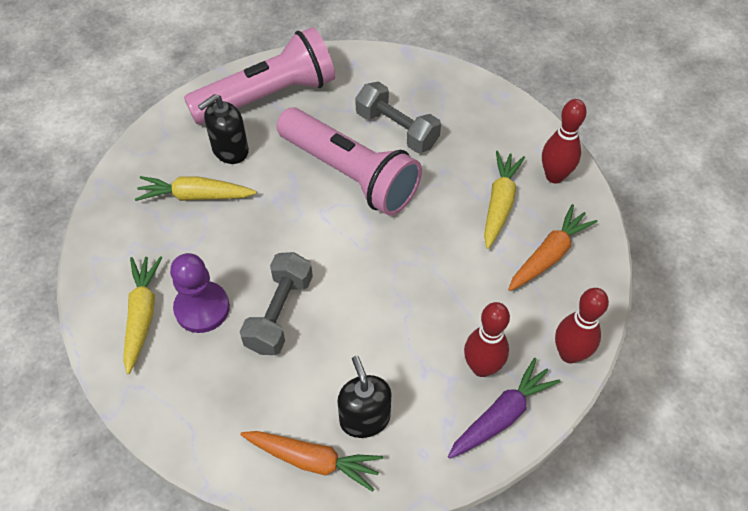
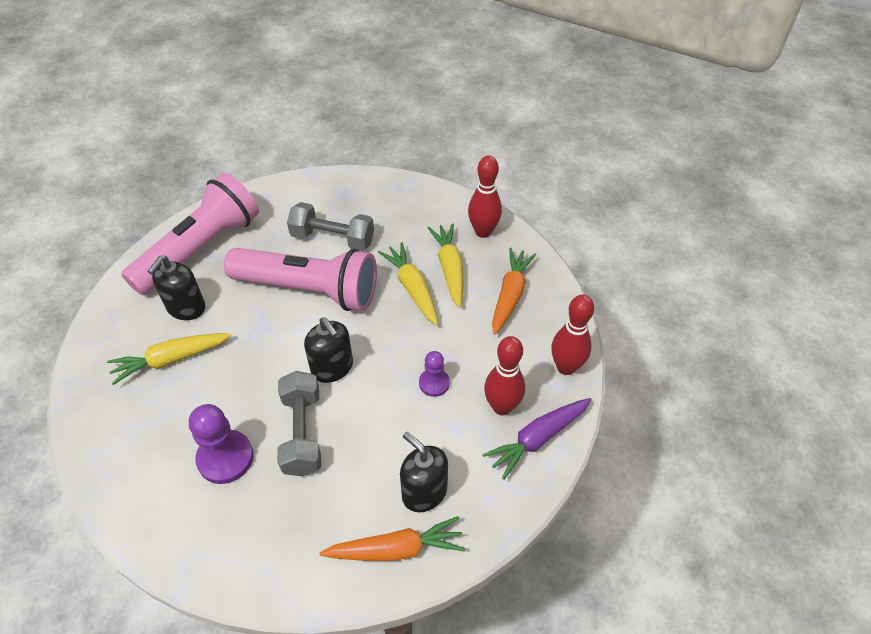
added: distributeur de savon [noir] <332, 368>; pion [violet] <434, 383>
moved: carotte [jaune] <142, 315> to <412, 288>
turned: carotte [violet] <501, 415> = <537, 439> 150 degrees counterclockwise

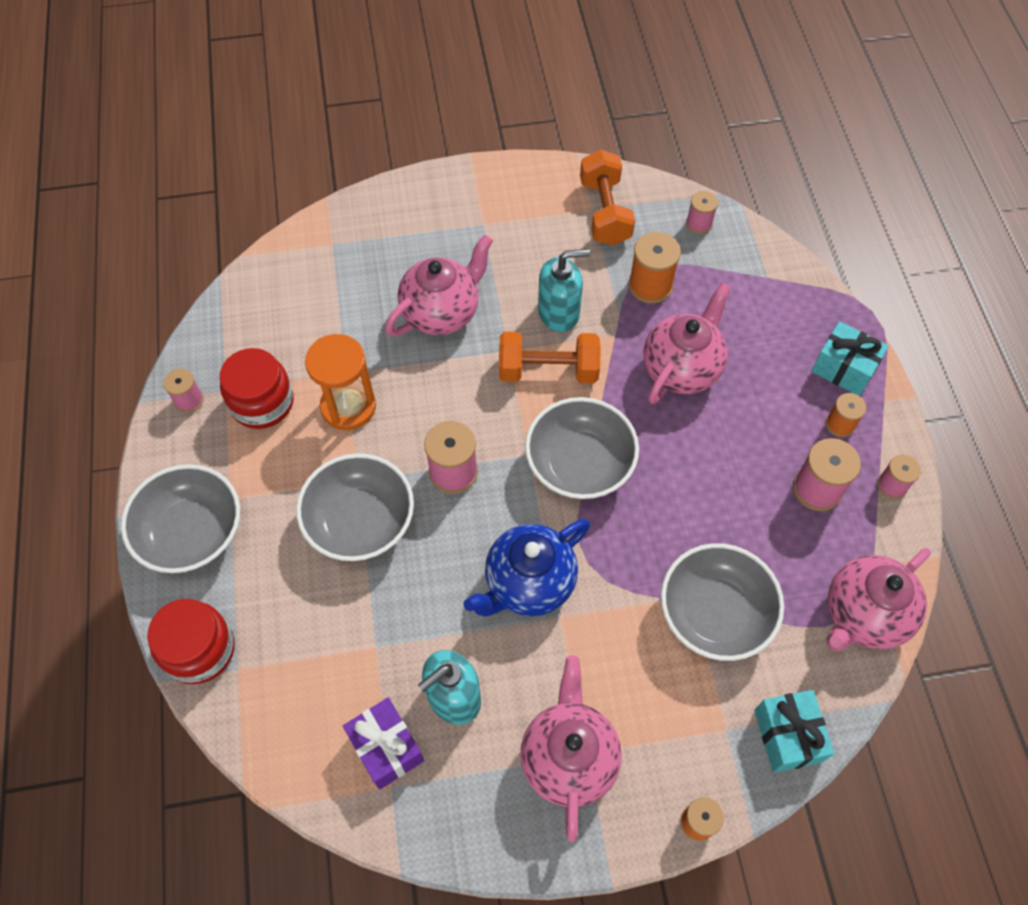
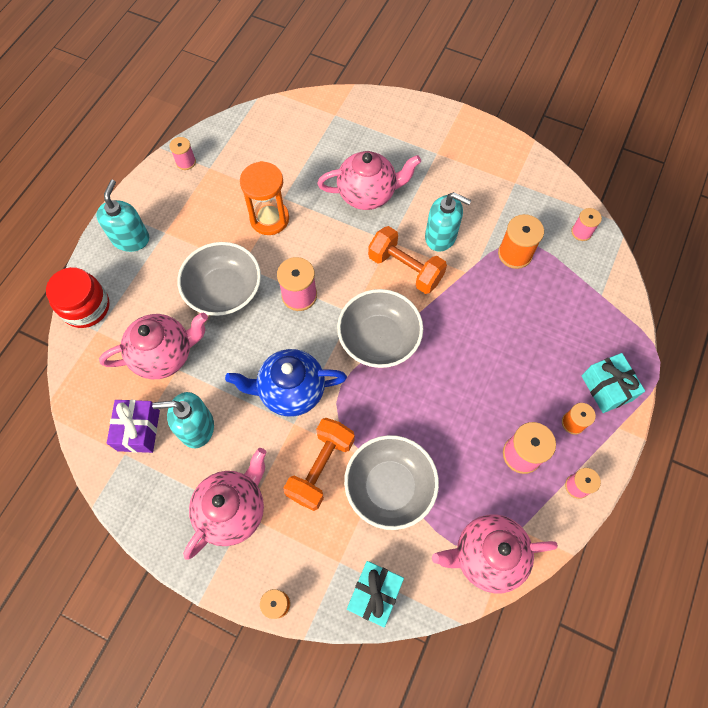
removed: bocal [rouge] <262, 402>
moved: haltère [orange] <605, 212> to <321, 468>; théière [rose] <681, 368> to <164, 355>
replaced: bol [gris] <191, 532> to distributeur de savon [turquoise] <131, 239>

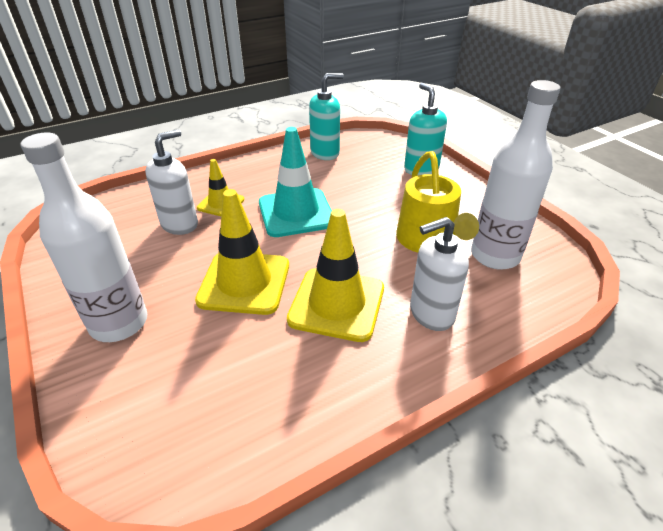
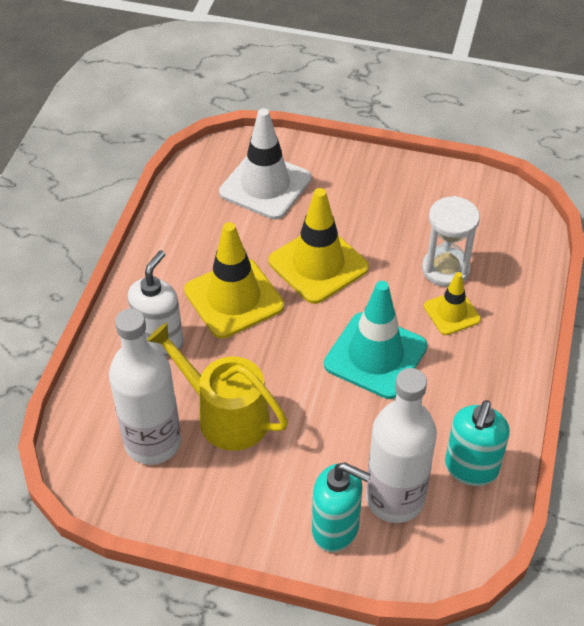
added: cône de chantier [blanc] <265, 185>
moved: bouteille [blanc] <119, 323> to <395, 499>
replaced: distributeur de savon [blanc] <180, 224> to sablier [blanc] <445, 269>

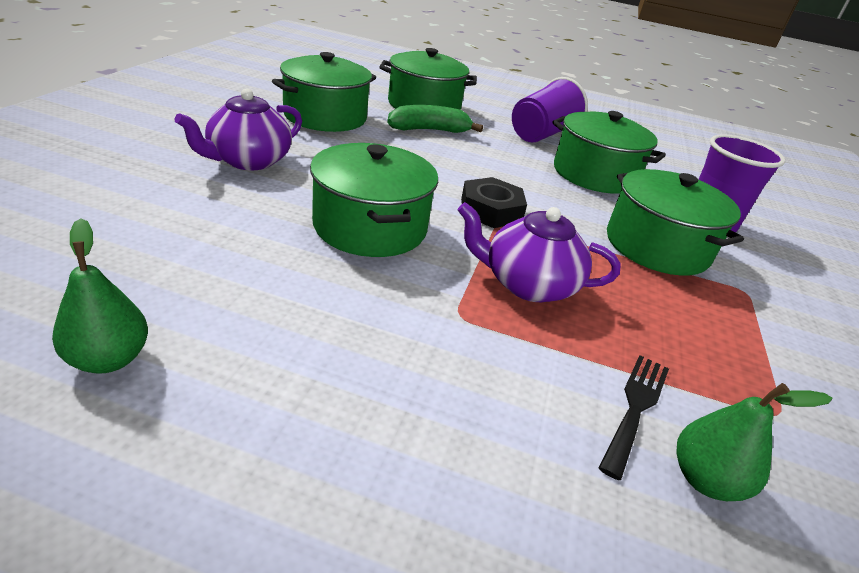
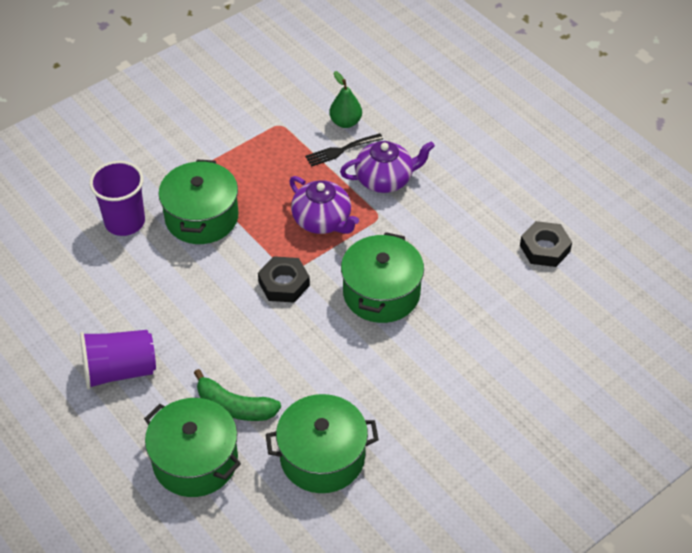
removed: marmite [vert] <594, 174>
moved: théière [violet] <248, 161> to <385, 179>
replaced: poire [vert] <109, 359> to écrou [noir] <545, 248>

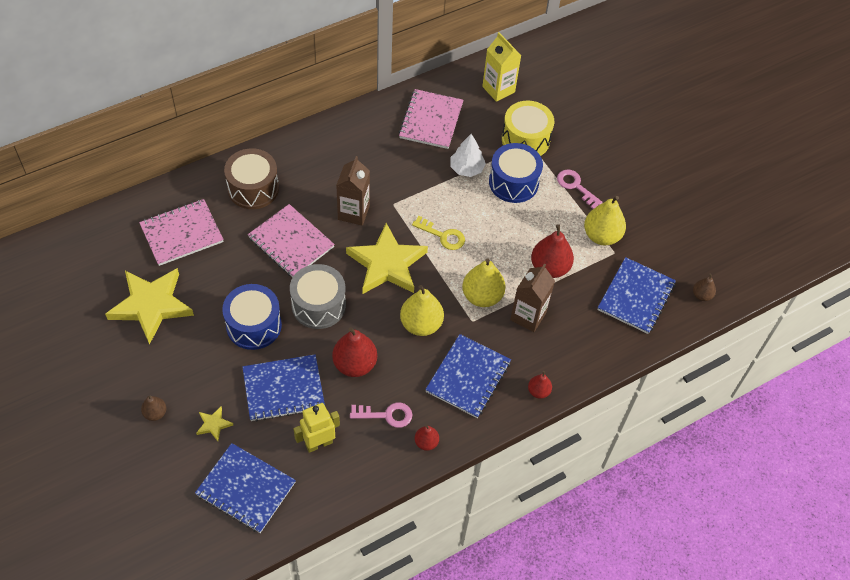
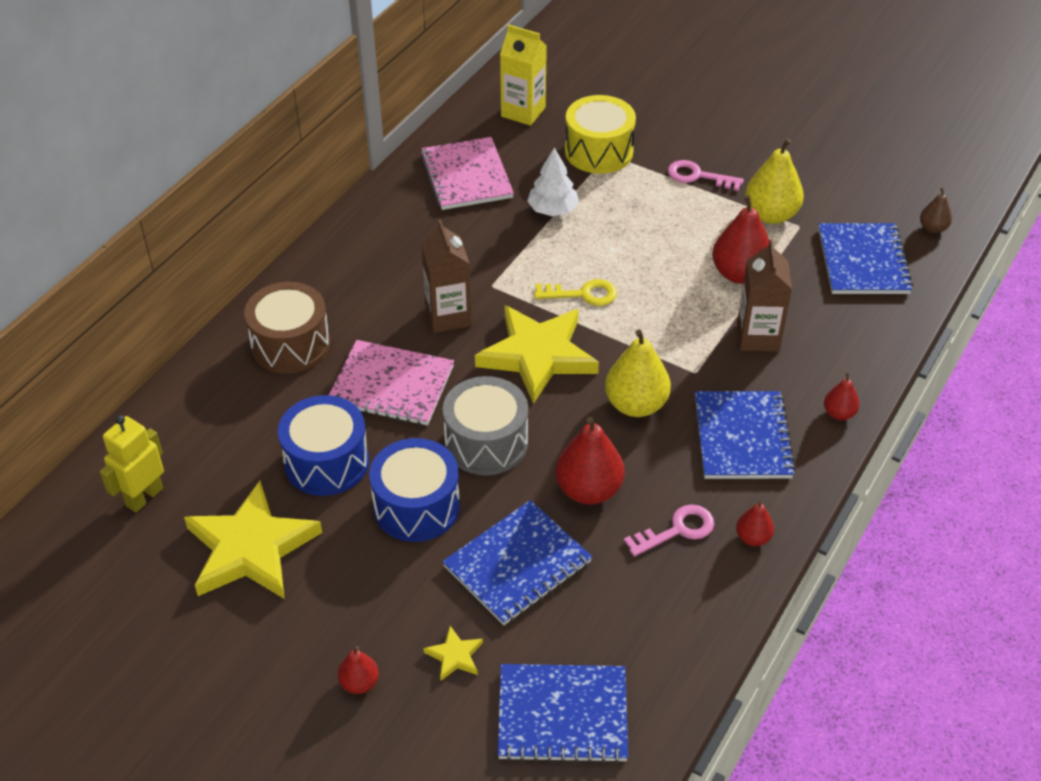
removed: carnet [rose] <182, 233>; poire [jaune] <482, 296>
moved: robot [jaune] <318, 443> to <144, 497>; tambour [bleu] <513, 182> to <326, 462>
recoloured: poire [marron] <155, 413> to poire [rouge] <359, 683>

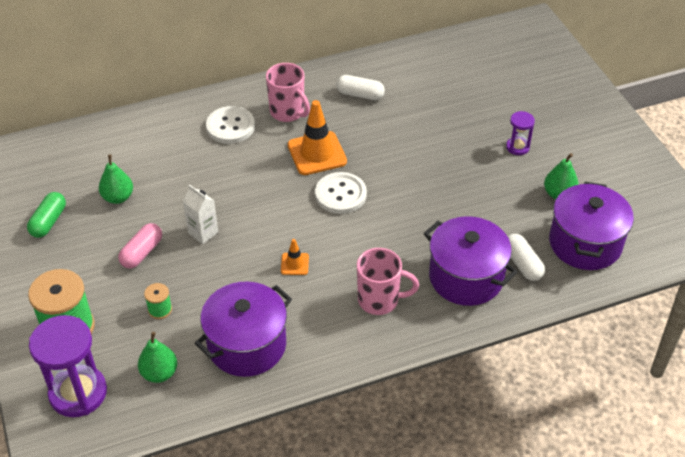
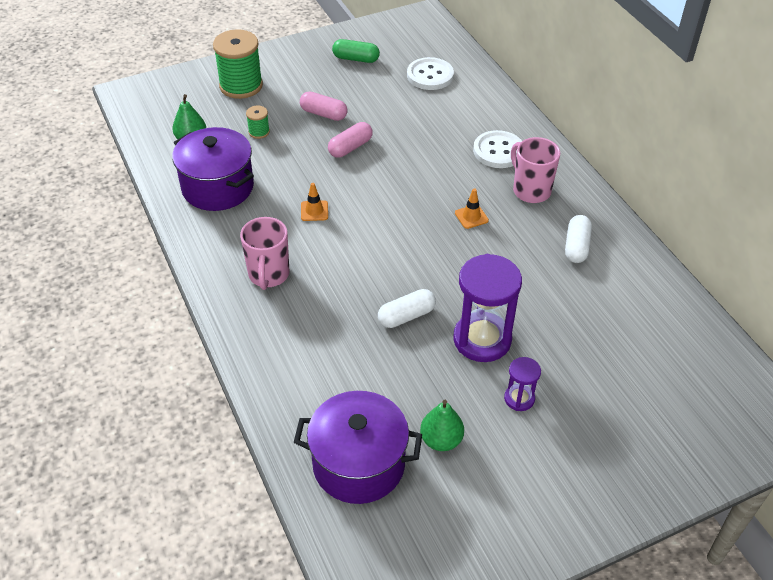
removed: poire [vert] <118, 197>; marmite [violet] <466, 277>
moved: sablier [violet] <78, 393> to <482, 339>; bouton [blanc] <340, 194> to <430, 75>; gélule [blanc] <522, 264> to <406, 316>
replaced: brique de lait [blanc] <203, 233> to gélule [rose] <350, 147>
turned: tasse [rose] <288, 112> = <530, 190> 105 degrees clockwise
resized: cône de chantier [orange] <317, 153> = <471, 217> x0.49

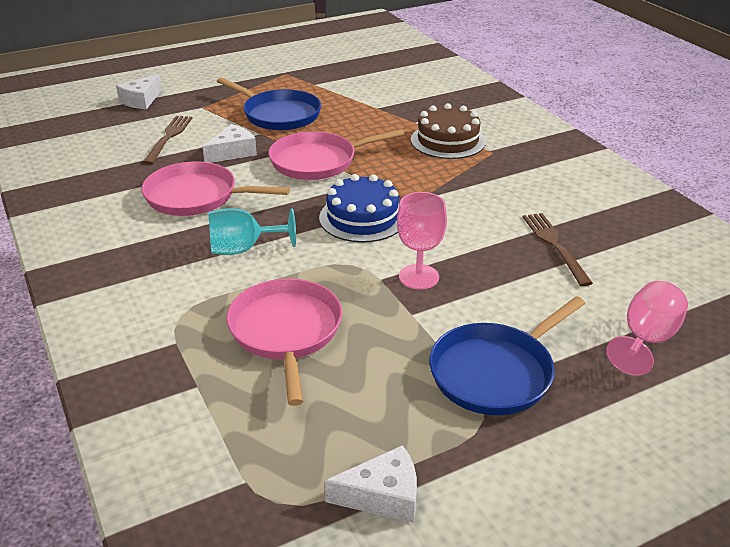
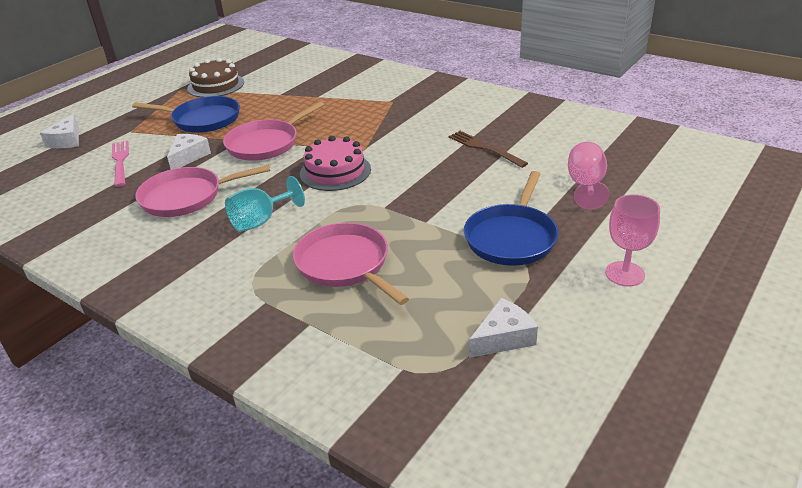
moved: verre à pied [rose] <419, 277> to <624, 274>; gâteau [marron] <448, 141> to <216, 85>
recoloured: fourchette [marron] <169, 137> to fourchette [rose] <120, 161>; gâteau [bleu] <362, 217> to gâteau [rose] <335, 171>

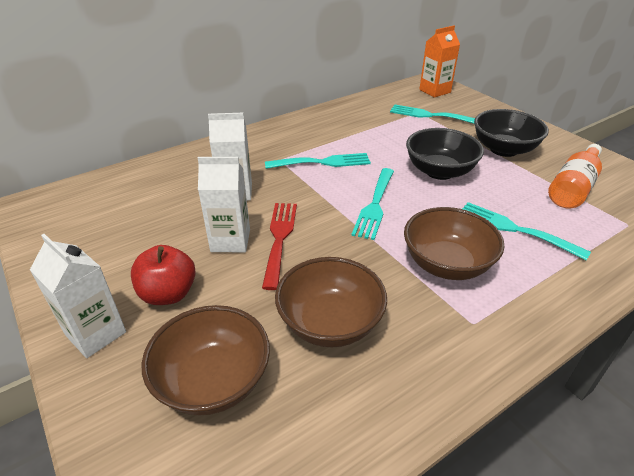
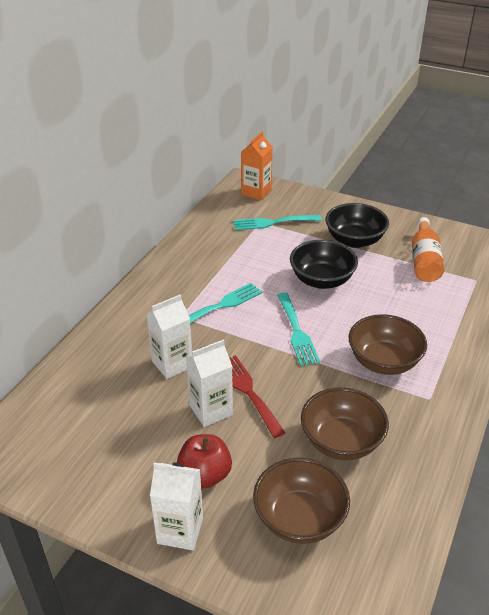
removed: fourchette [turquoise] <514, 229>

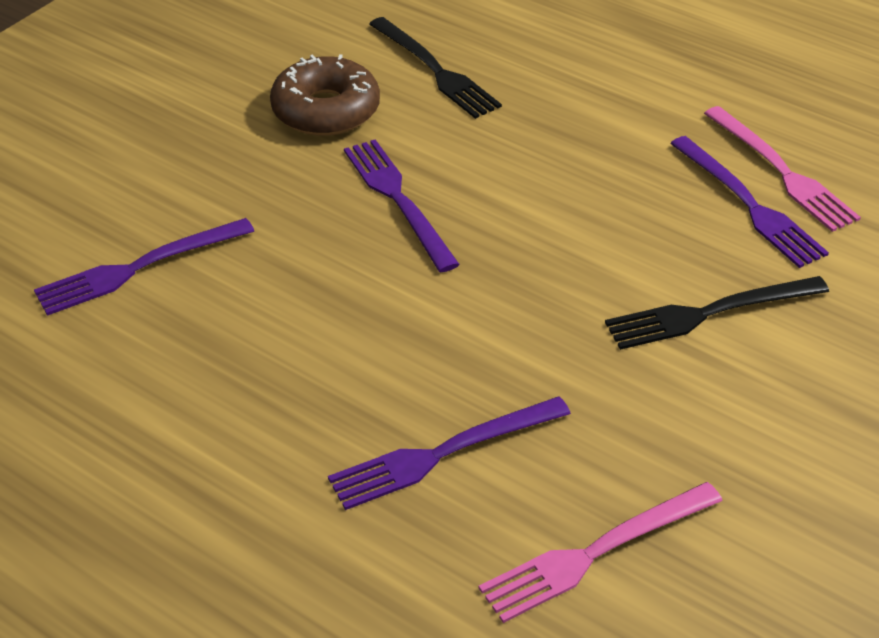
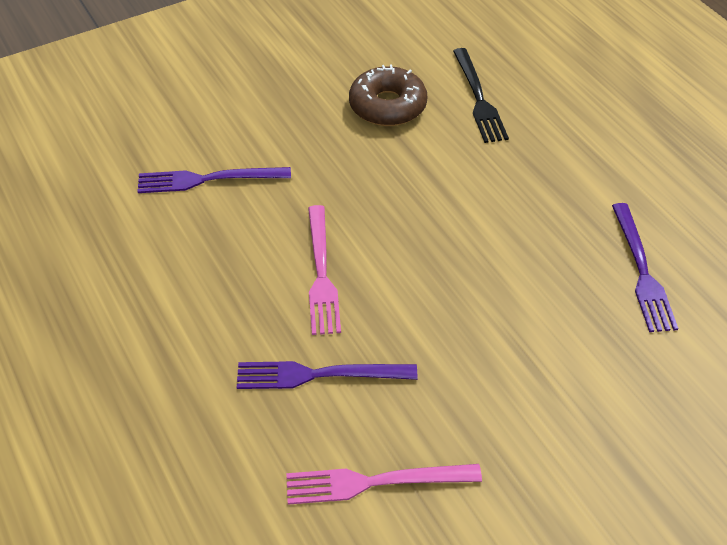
removed: fourchette [violet] <398, 200>; fourchette [noir] <709, 313>
moved: fourchette [rose] <781, 172> to <321, 273>

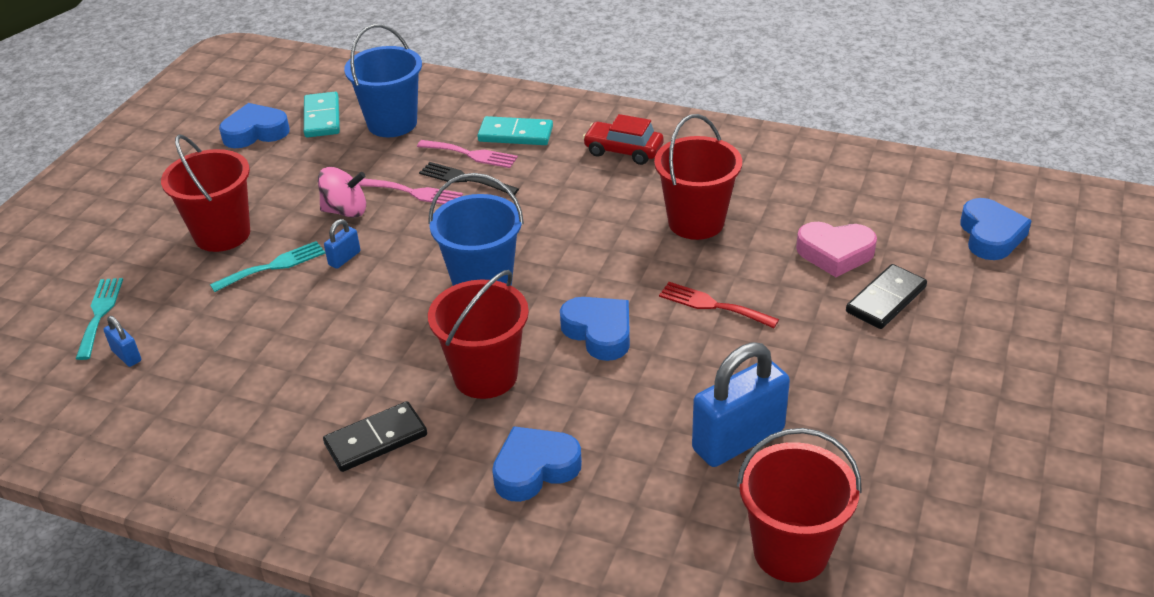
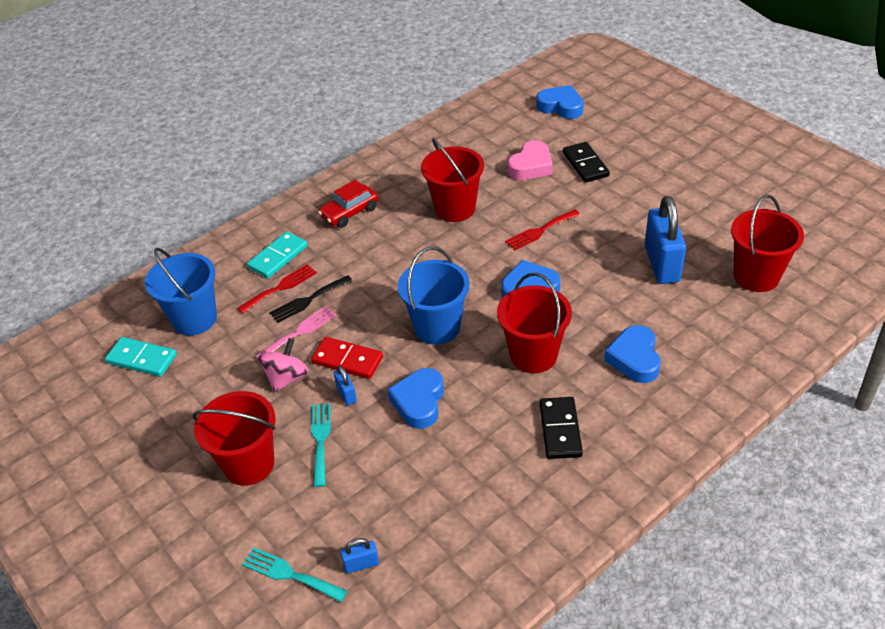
added: domino [rouge] <347, 360>
moved: cœur [bleu] <255, 132> to <419, 402>
recoloured: fourchette [rose] <471, 154> to fourchette [rouge] <280, 287>

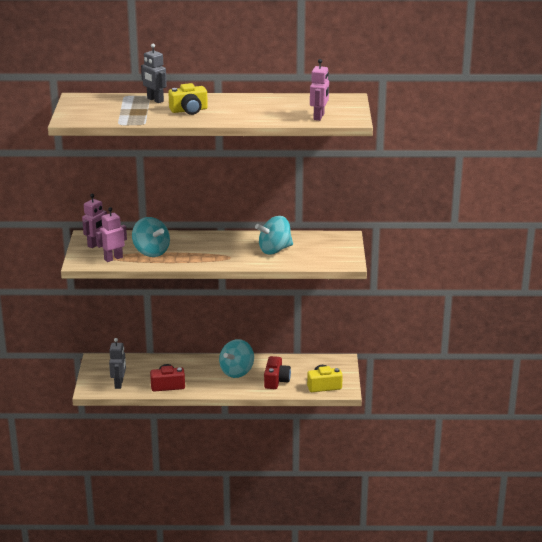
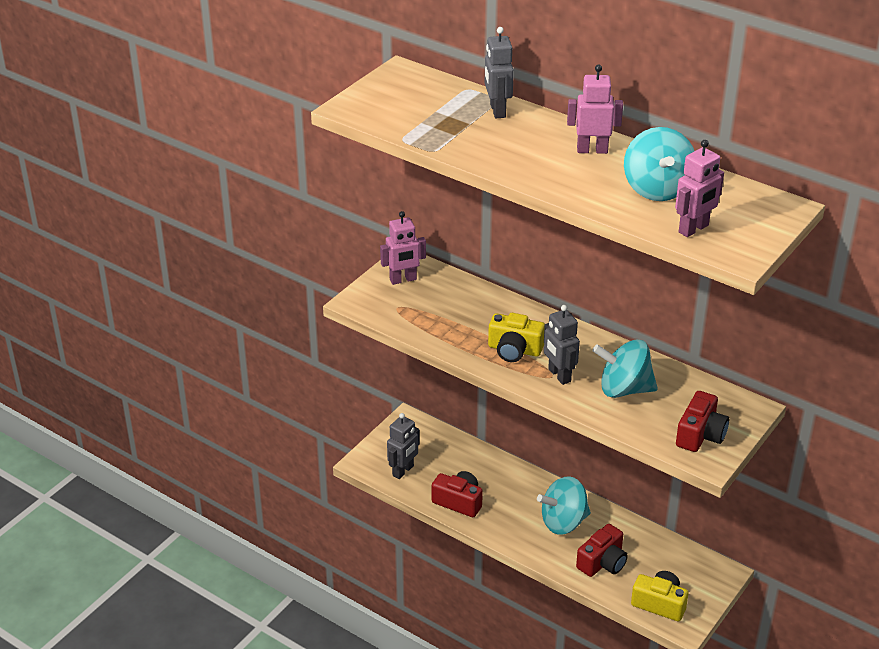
added: robot [gris] <559, 375>; appareil photo [rouge] <700, 435>
moved: robot [rose] <113, 258> to <592, 150>; toupie [turquoise] <151, 252> to <657, 189>; appareil photo [jaune] <189, 110> to <514, 350>

